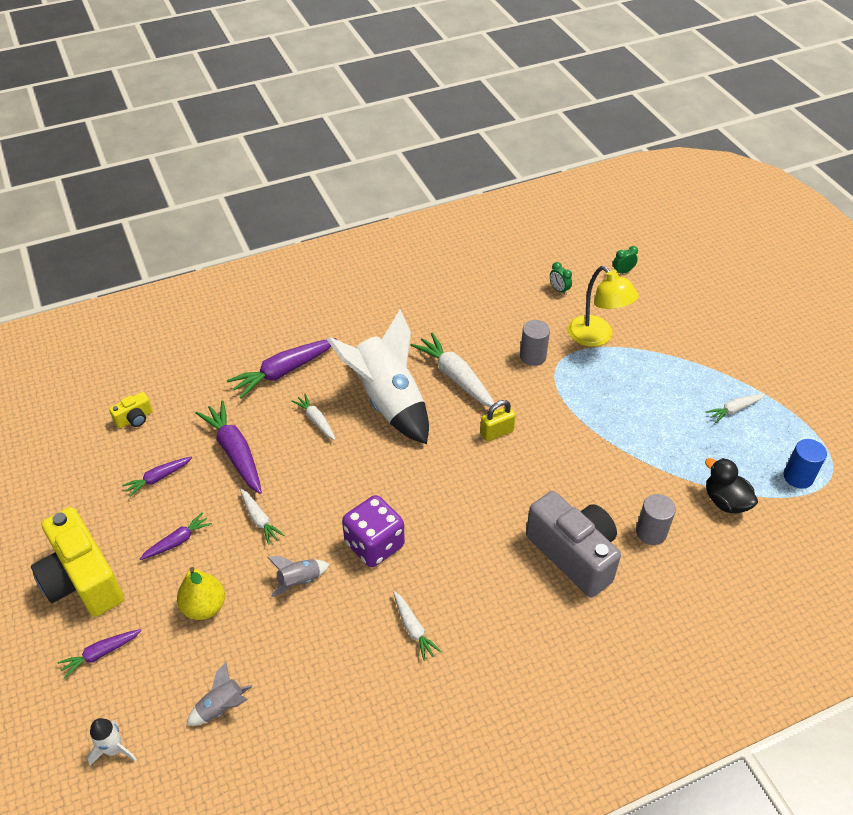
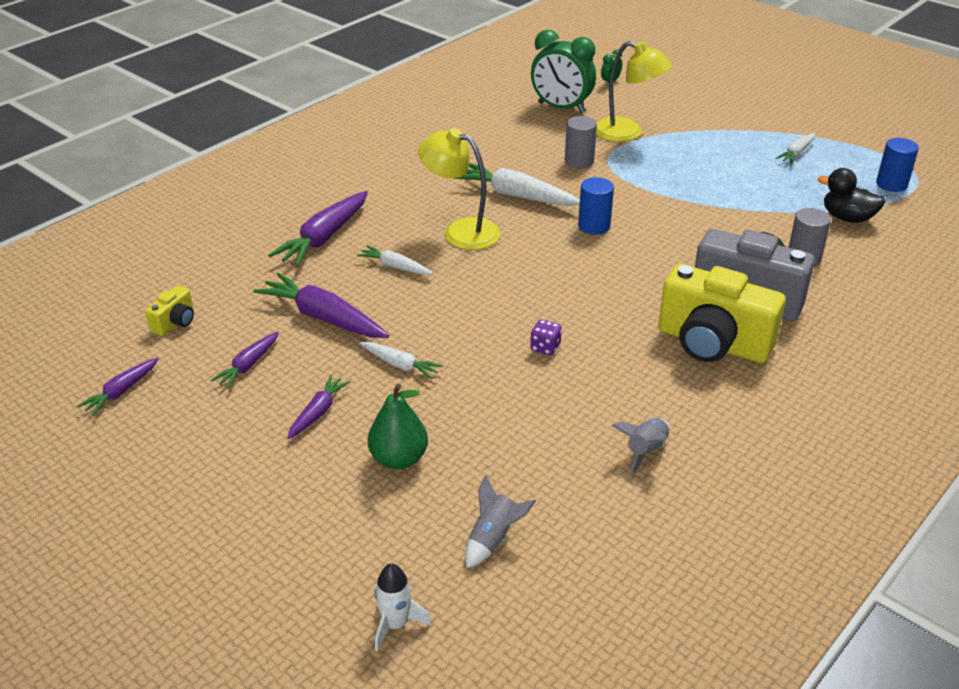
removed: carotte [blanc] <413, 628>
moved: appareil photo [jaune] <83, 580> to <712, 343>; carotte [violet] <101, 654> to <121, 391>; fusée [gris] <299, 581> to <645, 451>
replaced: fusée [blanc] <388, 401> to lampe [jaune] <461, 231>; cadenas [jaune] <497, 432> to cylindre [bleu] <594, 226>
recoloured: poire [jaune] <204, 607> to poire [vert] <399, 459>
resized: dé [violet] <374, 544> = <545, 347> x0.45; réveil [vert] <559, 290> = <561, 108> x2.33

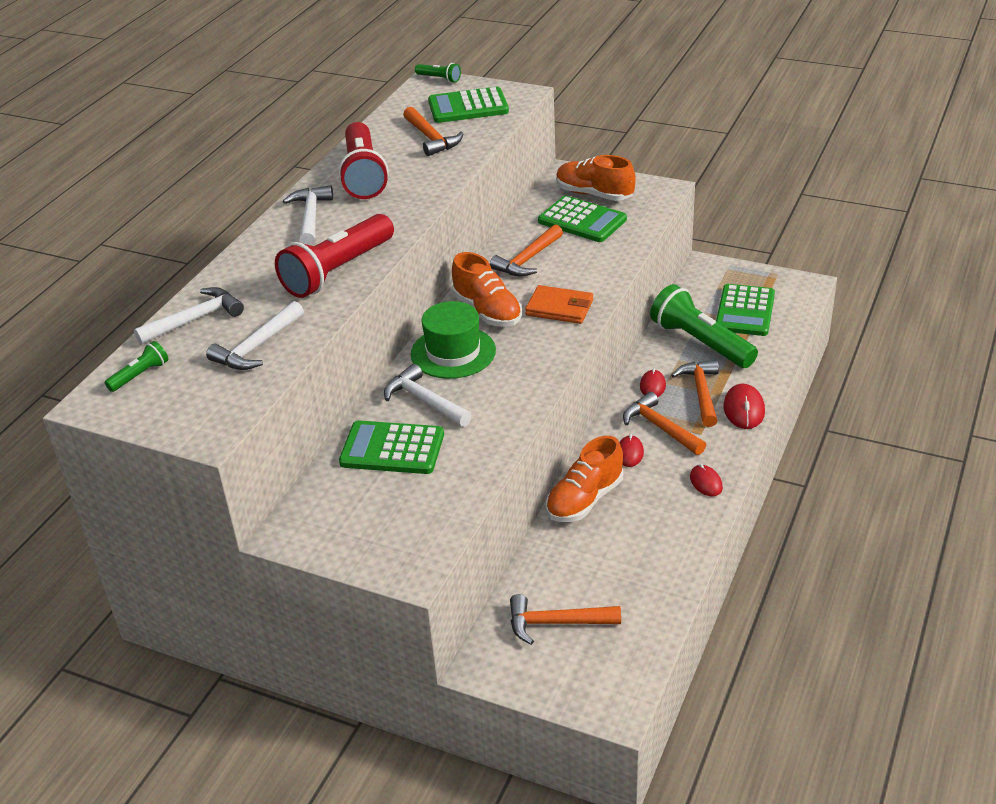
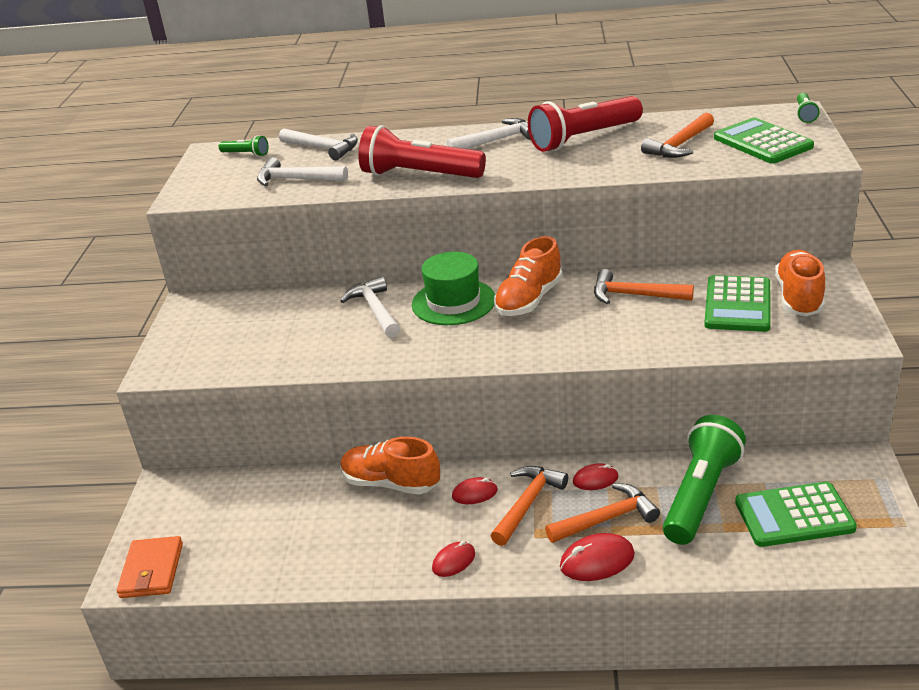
removed: calculatrice [vert] <392, 449>; marteau [orange] <556, 623>
moved: portefeuille [orange] <559, 308> to <152, 570>
turned: marteau [blanc] <425, 401> = <375, 310> 45 degrees counterclockwise

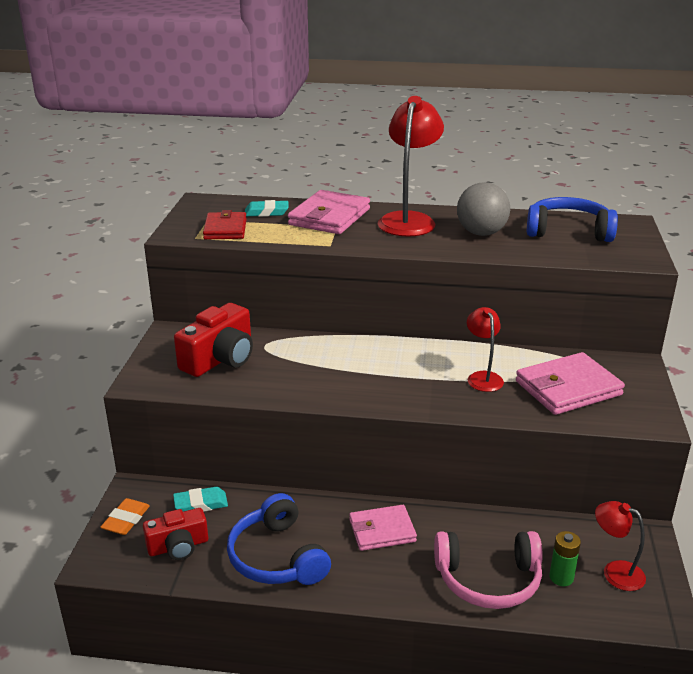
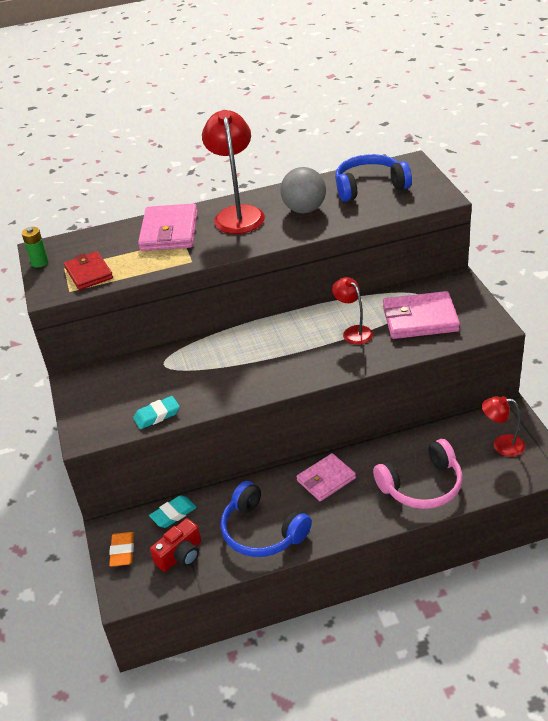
removed: appareil photo [rouge] <220, 359>
moved: gomme [turquoise] <266, 212> to <157, 415>; pile [vert] <561, 577> to <40, 262>
turned: portefeuille [rose] <568, 388> = <420, 319> 45 degrees clockwise

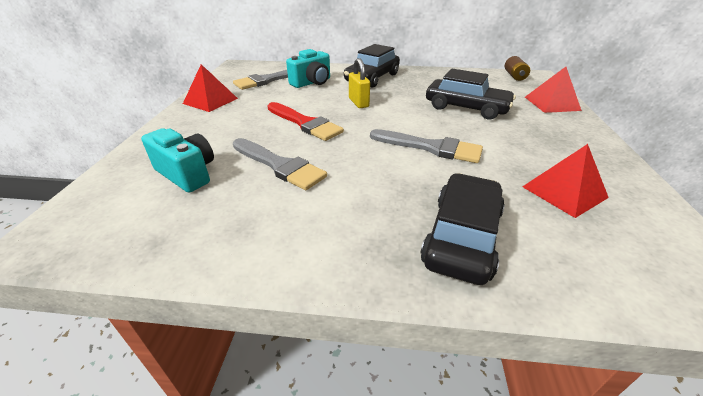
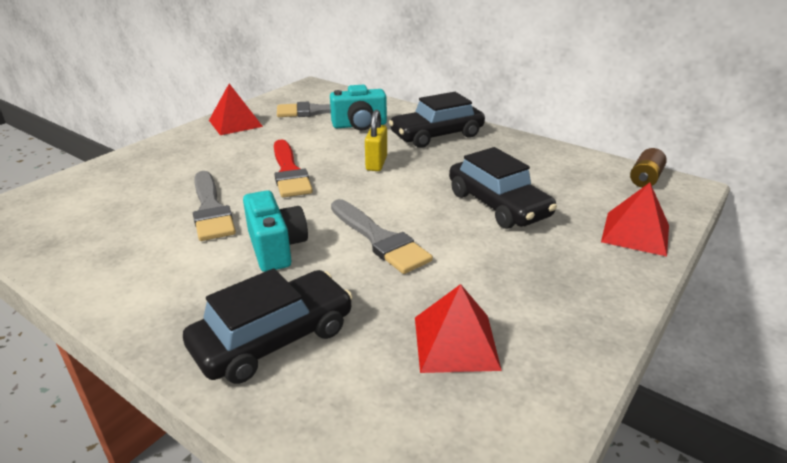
moved: appareil photo [turquoise] <187, 173> to <276, 247>

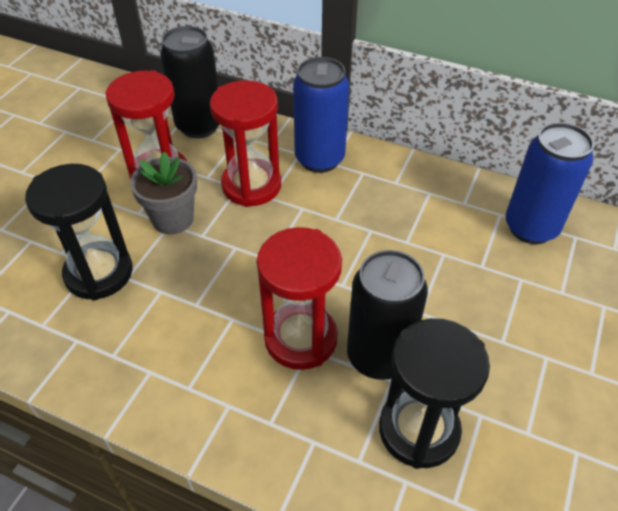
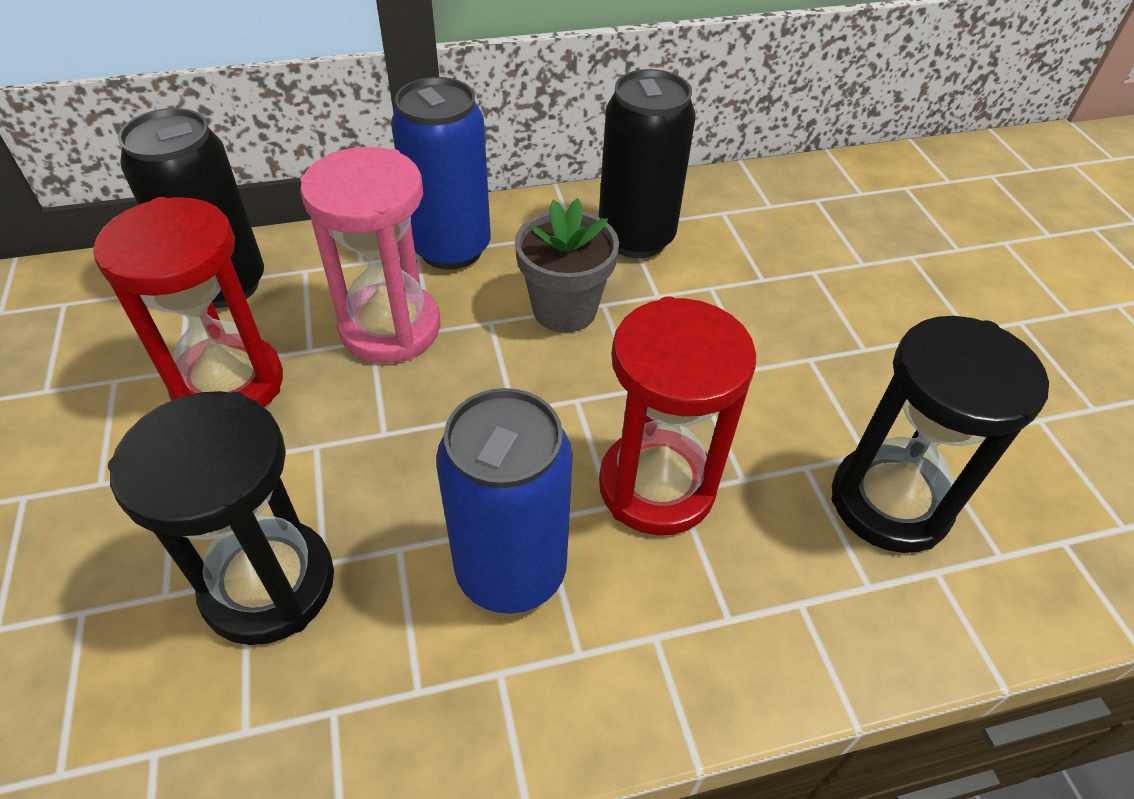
moved: pot de fleurs [gris] <173, 219> to <564, 309>; canette [noir] <378, 356> to <636, 238>; canette [bleu] <531, 228> to <511, 571>
recoloured: sablier [rouge] <251, 185> to sablier [rose] <390, 328>

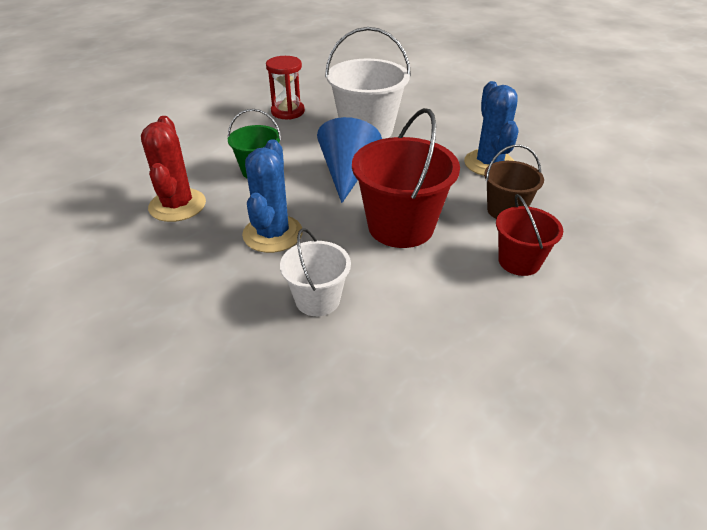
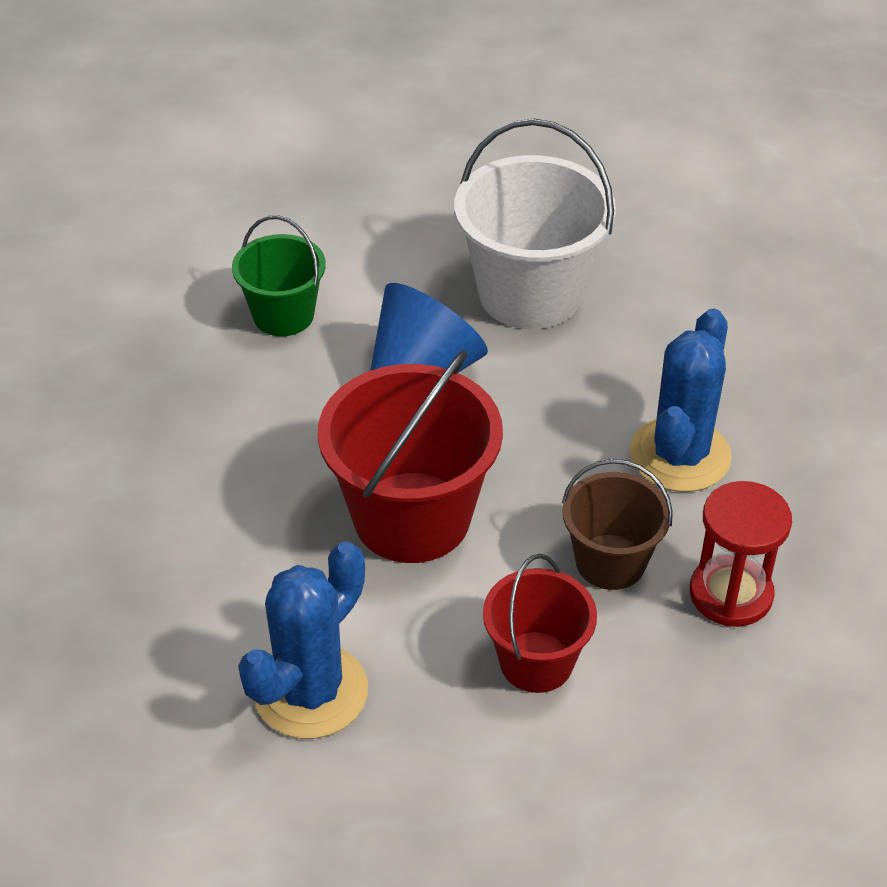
removed: cactus [rouge] <177, 205>; seau [blanc] <317, 299>
moved: cactus [bleu] <272, 234> to <310, 691>; sablier [rouge] <288, 112> to <731, 594>

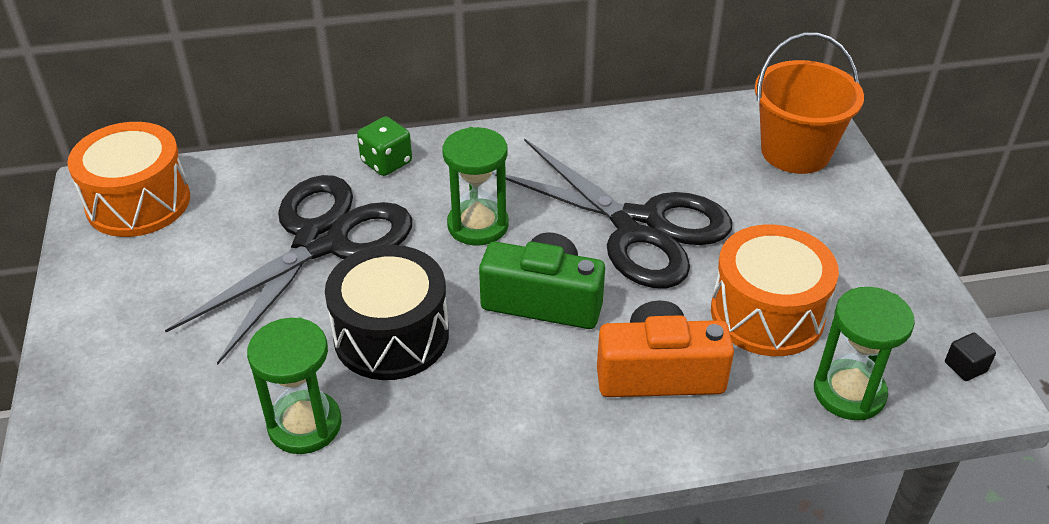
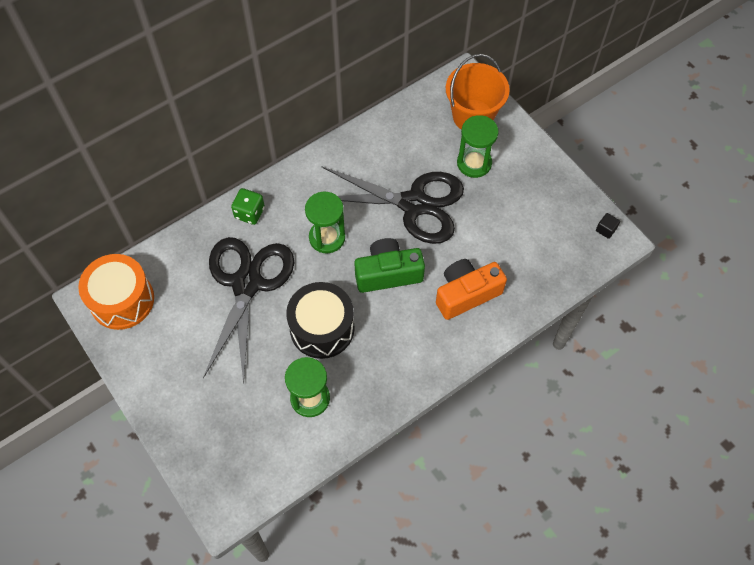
removed: tambour [orange] <767, 313>
moved: sablier [vert] <849, 392> to <474, 163>

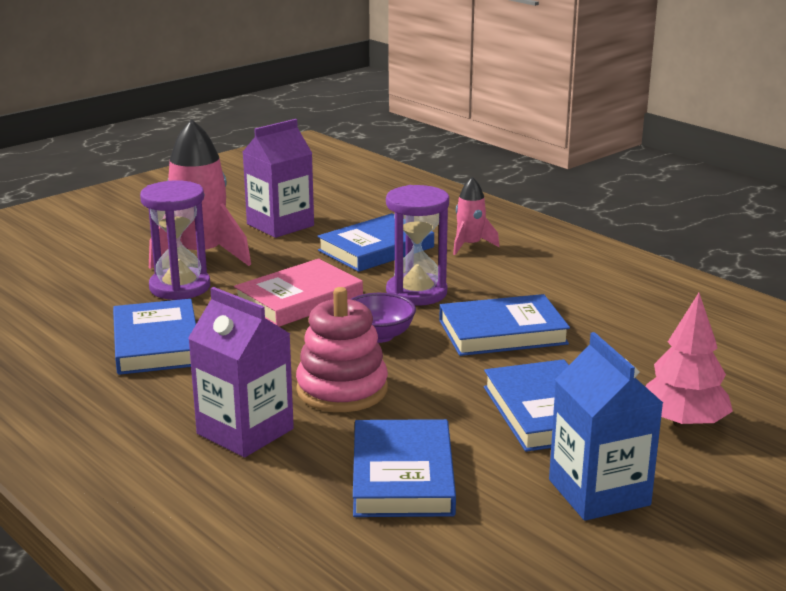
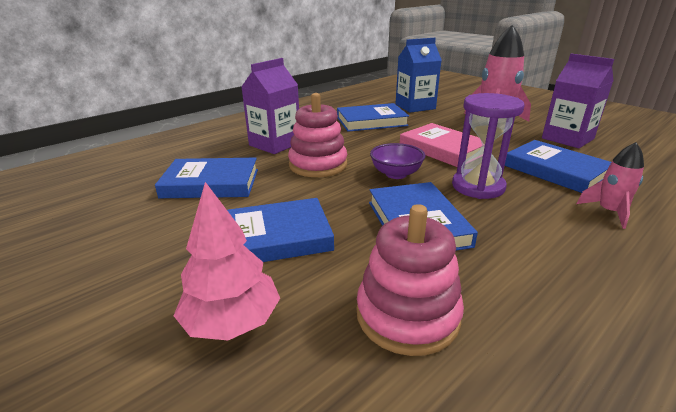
removed: sablier [violet] <180, 287>
added: jouet à empiler [rose] <407, 315>
moved: brique de lait [bleu] <599, 492> to <415, 106>

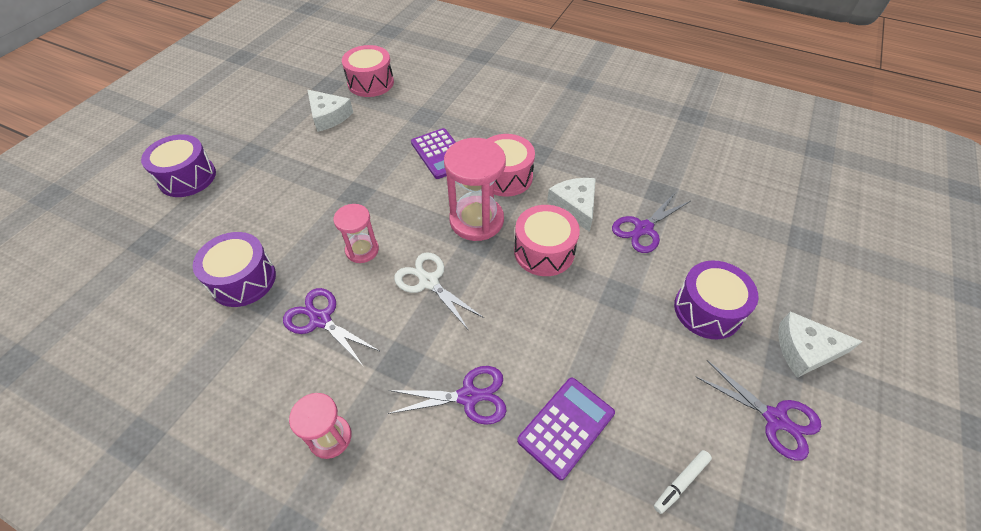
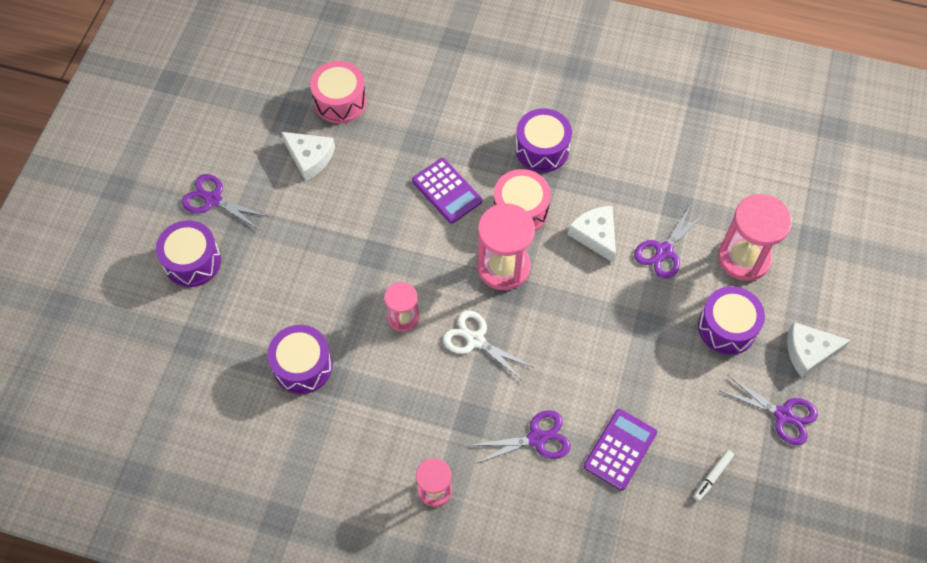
removed: tambour [rose] <544, 251>
added: tambour [violet] <542, 149>; sablier [rose] <744, 257>
moved: ciseaux [violet] <320, 319> to <213, 199>

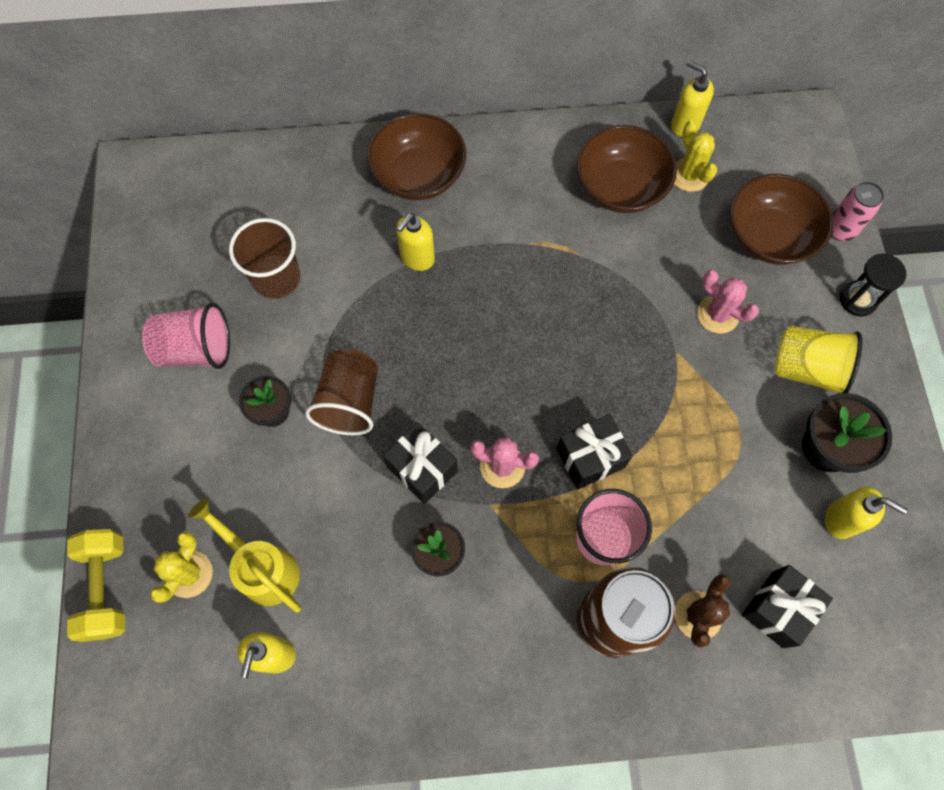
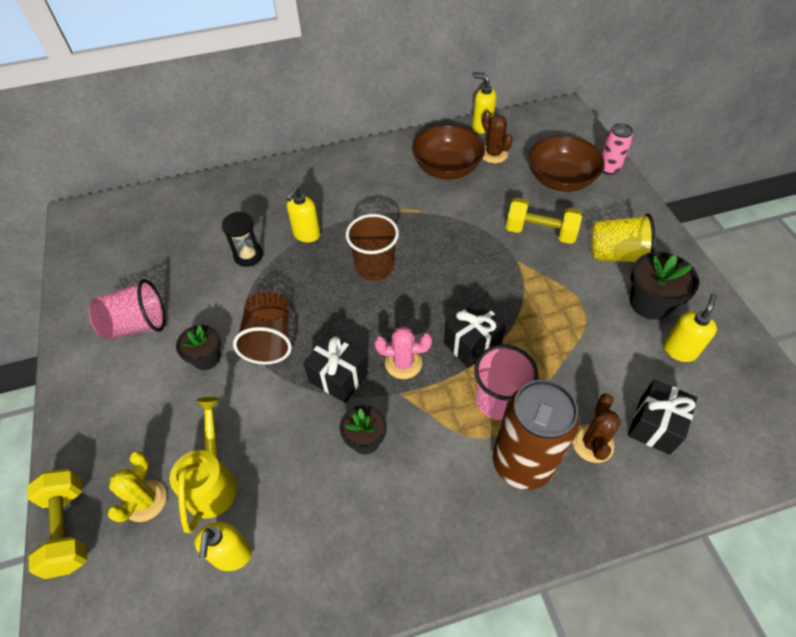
removed: bol [marron] <418, 175>
moved: gobelet [marron] <277, 278> to <375, 267>; sablier [noir] <857, 299> to <248, 255>
replaced: cactus [rose] <717, 314> to haltère [jaune] <540, 232>
recoloured: cactus [jaune] <689, 175> to cactus [marron] <493, 154>
turned: arrosoir [jaune] <263, 568> = <212, 482> 60 degrees clockwise; distributeur de savon [jaune] <841, 520> = <679, 350> 75 degrees counterclockwise

